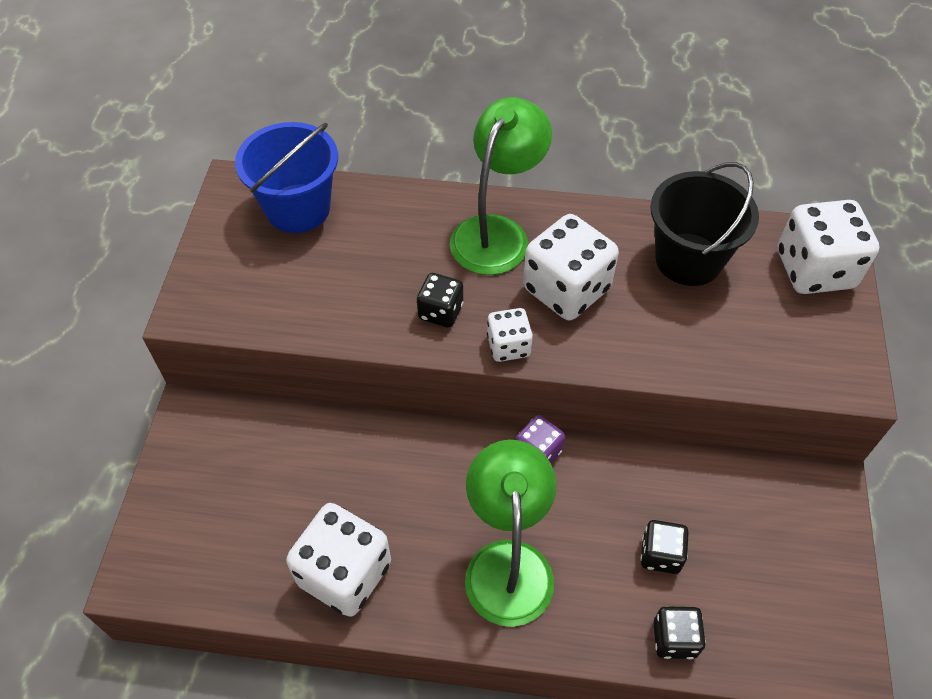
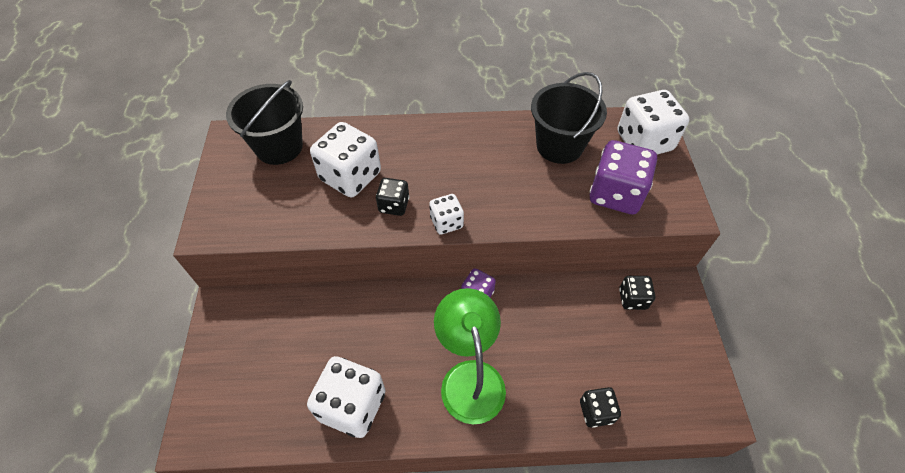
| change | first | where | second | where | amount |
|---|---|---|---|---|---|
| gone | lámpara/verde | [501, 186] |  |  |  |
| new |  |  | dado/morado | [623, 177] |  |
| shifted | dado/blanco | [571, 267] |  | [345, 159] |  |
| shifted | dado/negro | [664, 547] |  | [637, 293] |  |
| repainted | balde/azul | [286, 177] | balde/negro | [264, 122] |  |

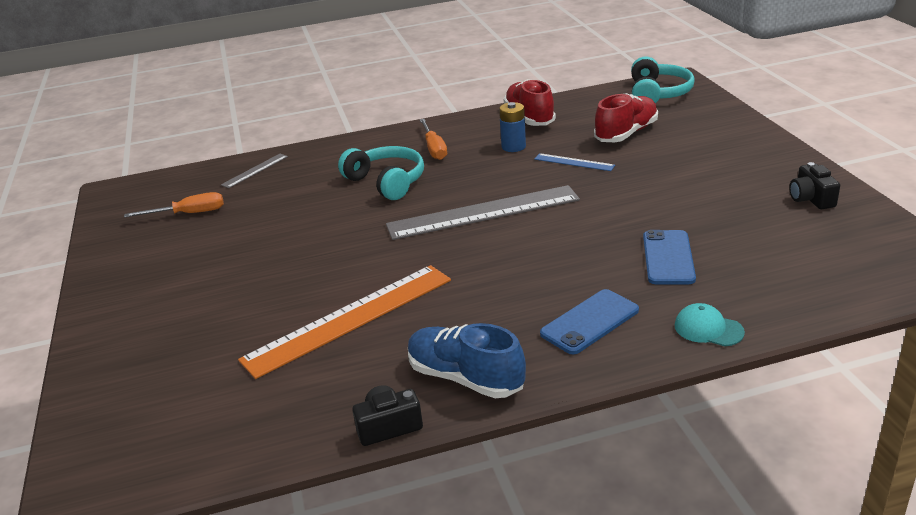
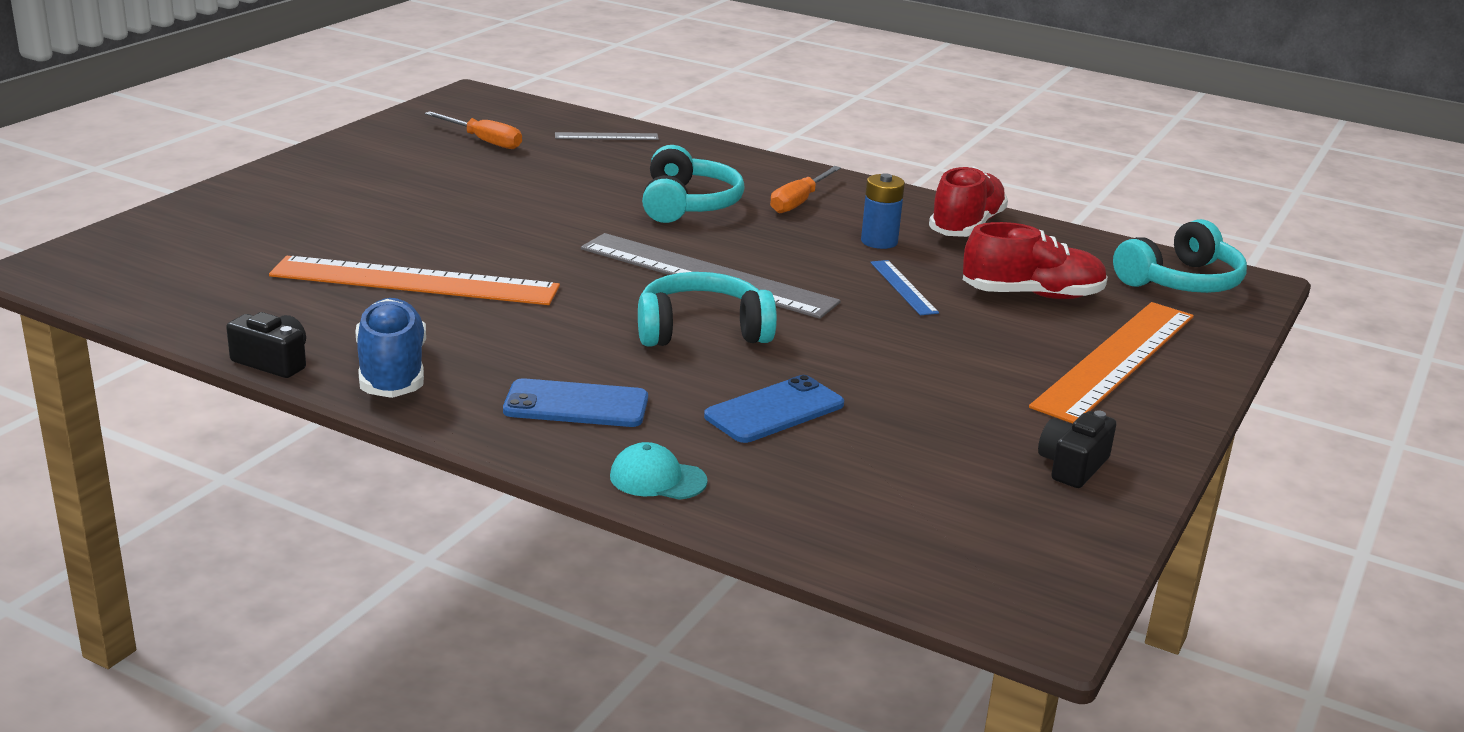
| change | first | where | second | where | amount |
|---|---|---|---|---|---|
| new |  |  | auriculares/turquesa | [707, 309] |  |
| new |  |  | regla/naranja | [1111, 363] |  |
| rotated | gorra/turquesa | [710, 324] |  | [659, 471] | 60 degrees counterclockwise |

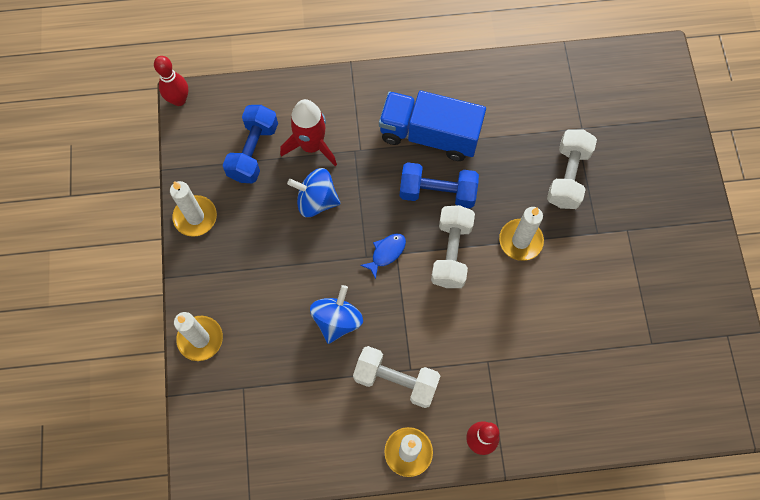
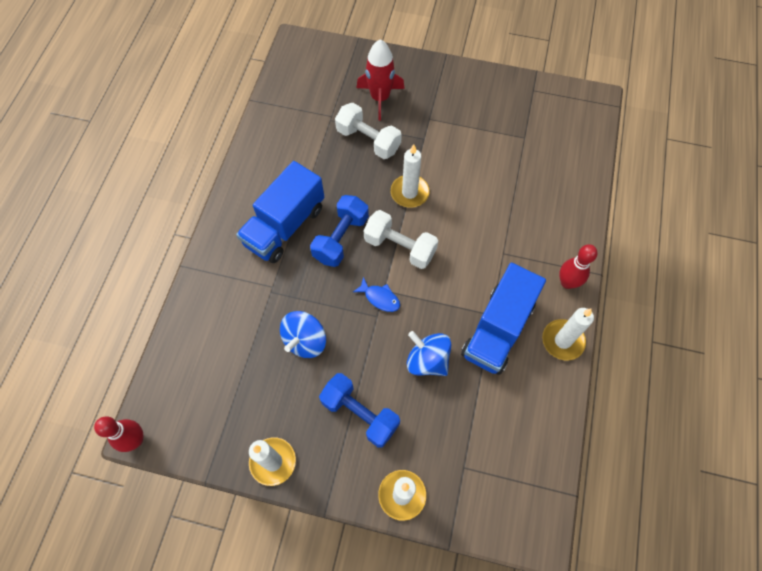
| change | first | where | second | where | amount |
|---|---|---|---|---|---|
| shifted | mancuerna/azul | [250, 144] |  | [359, 410] |  |
| shifted | cohete/rojo | [308, 132] |  | [381, 80] |  |
| swapped | mancuerna/blanco | [396, 377] | camión/azul | [503, 319] |  |
| rotated | pez/azul | [383, 256] |  | [376, 294] | 150 degrees clockwise |

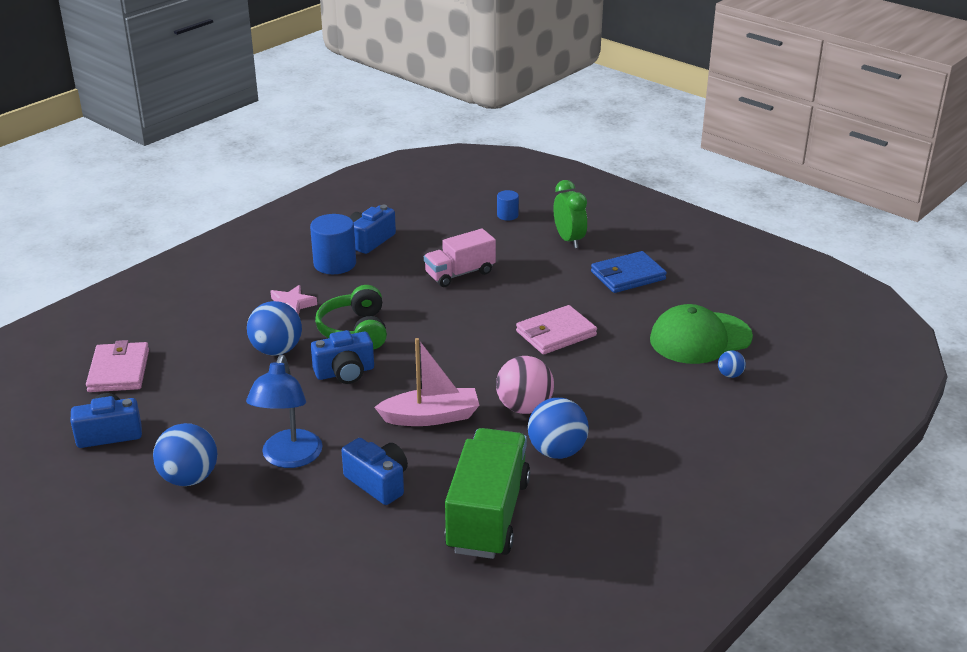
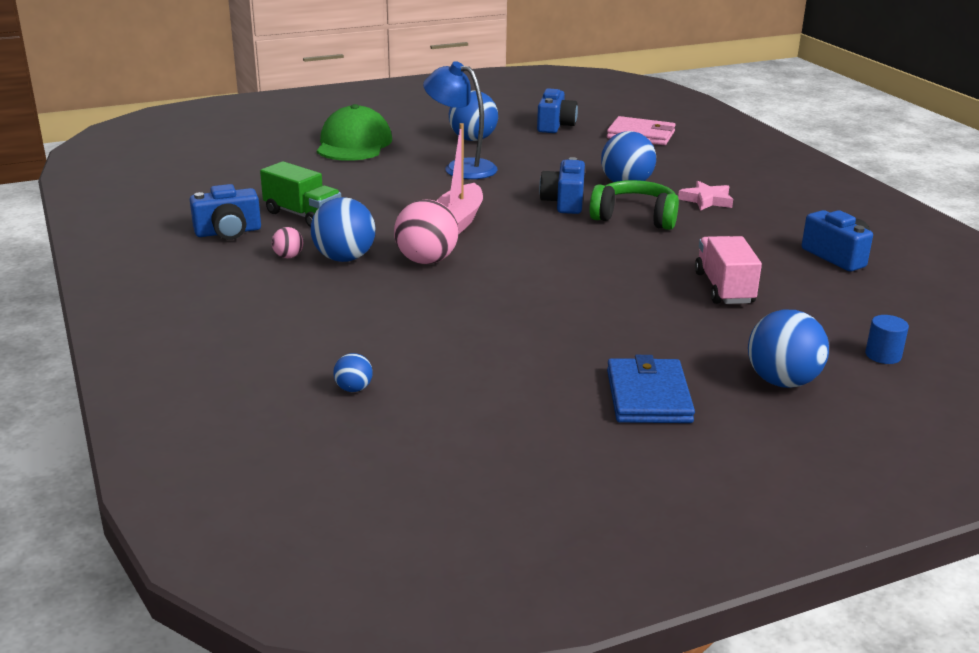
| change | first | where | second | where | amount |
|---|---|---|---|---|---|
| gone | cilindro/azul | [333, 244] |  |  |  |
| gone | cartera/rosa | [556, 330] |  |  |  |
| new |  |  | pelota/rosa | [287, 242] |  |
| shifted | cámara/azul | [374, 471] |  | [225, 212] |  |
| shifted | gorra/verde | [701, 334] |  | [354, 132] |  |
| swapped | despertador/verde | [570, 214] | pelota/azul | [788, 349] |  |
| scaled | camión/verde | [487, 493] |  | [300, 194] | x0.63 |

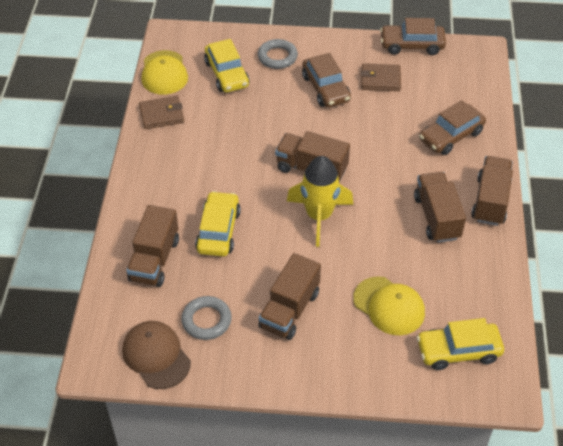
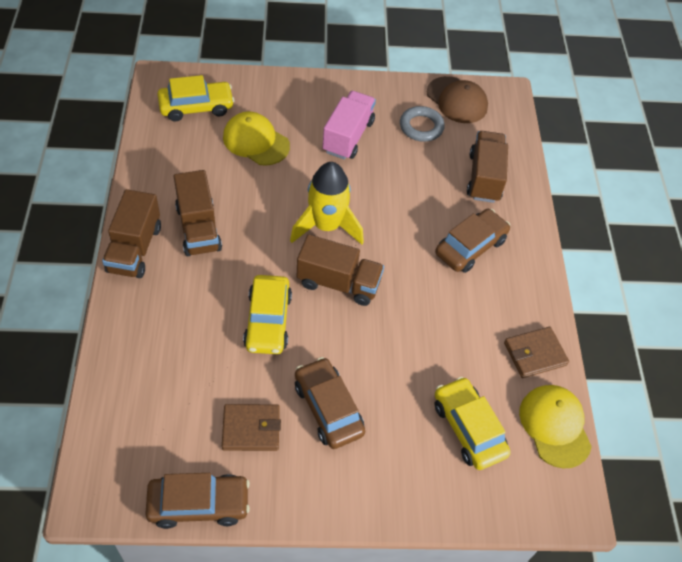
| change | first | where | second | where | amount |
|---|---|---|---|---|---|
| gone | anillo/gris | [278, 54] |  |  |  |
| shifted | coche/amarillo | [218, 223] |  | [267, 314] |  |
| shifted | coche/marrón | [452, 127] |  | [472, 241] |  |
| repainted | camión/marrón | [289, 296] | camión/rosa | [349, 125] |  |

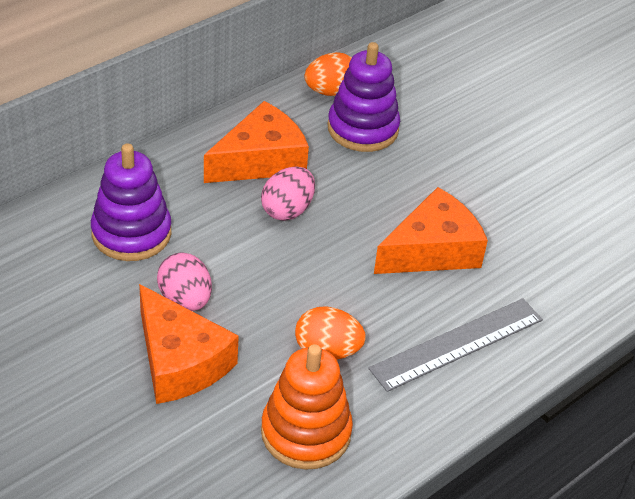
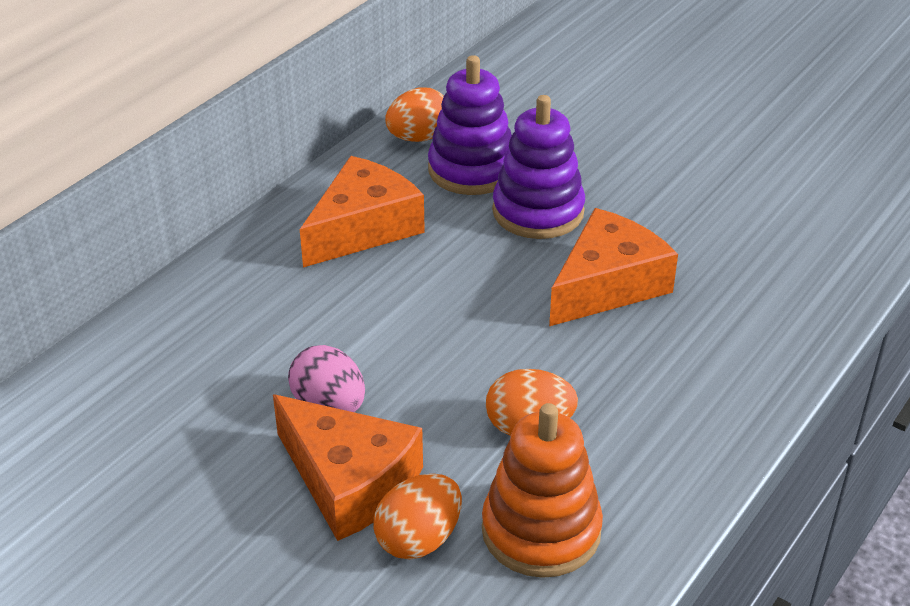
| change | first | where | second | where | amount |
|---|---|---|---|---|---|
| gone | huevo/rosa | [288, 193] |  |  |  |
| gone | regla/gris | [455, 345] |  |  |  |
| new |  |  | huevo/naranja | [417, 517] |  |
| shifted | juguete apilable/morado | [131, 202] |  | [538, 167] |  |

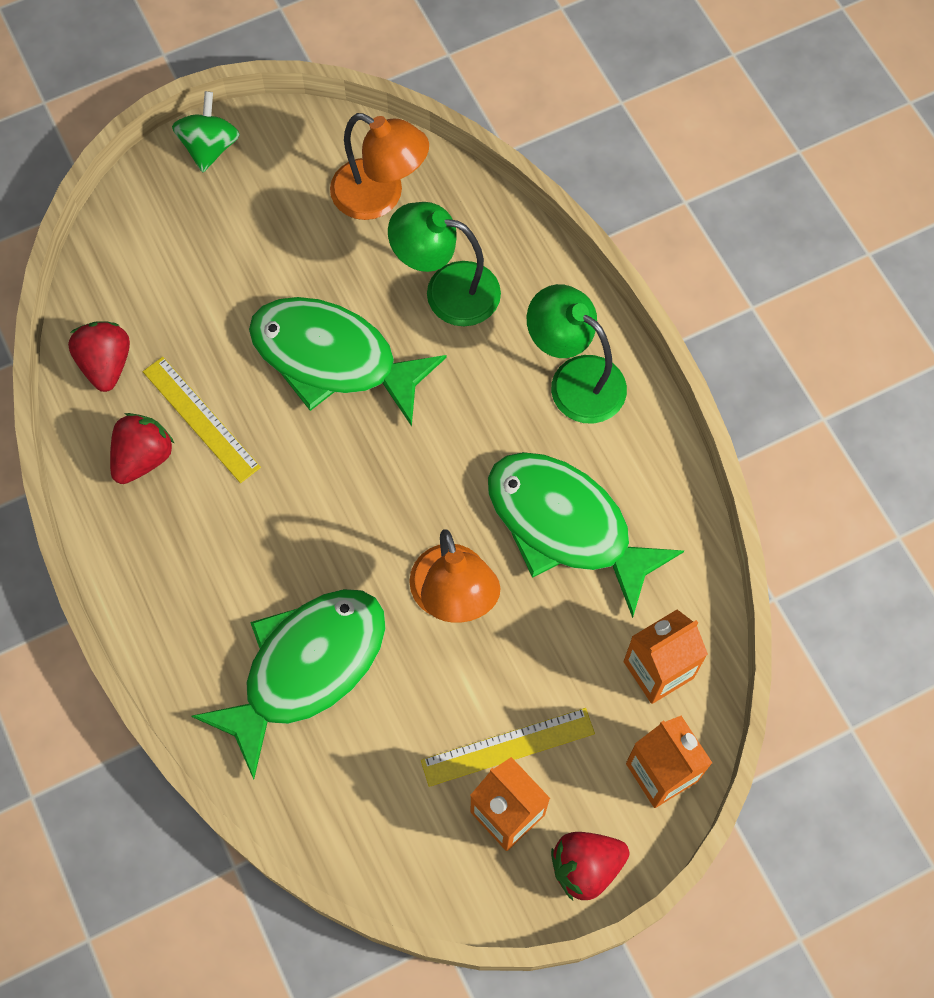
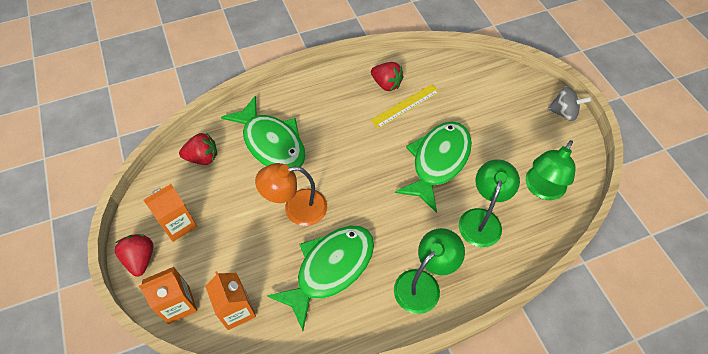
| change | first | where | second | where | amount |
|---|---|---|---|---|---|
| gone | regla/amarillo | [508, 747] |  |  |  |
| shifted | fresa/rojo | [99, 356] |  | [198, 149] |  |
| repainted | peonza/verde | [206, 131] | peonza/gris | [569, 103] |  |
| repainted | lámpara/naranja | [379, 166] | lámpara/verde | [551, 170] |  |

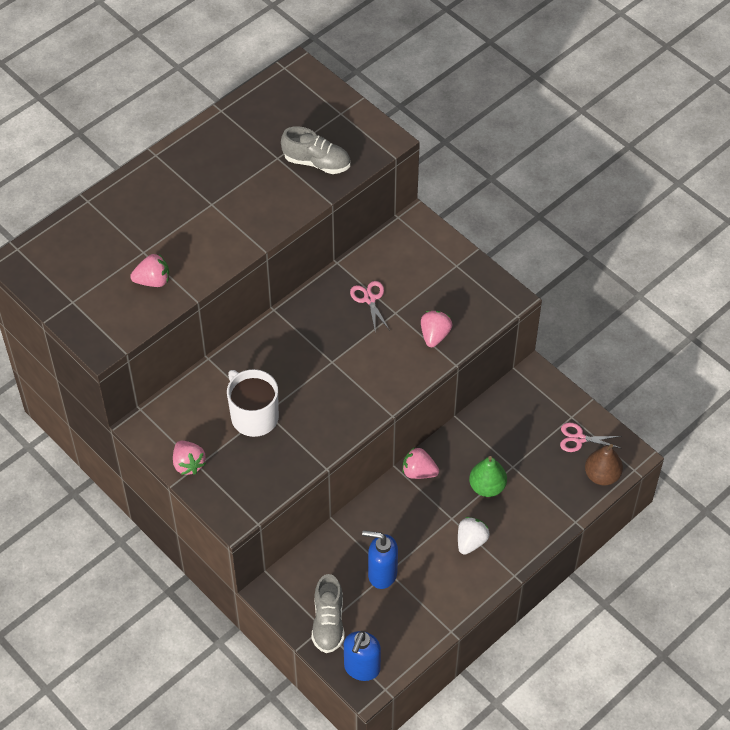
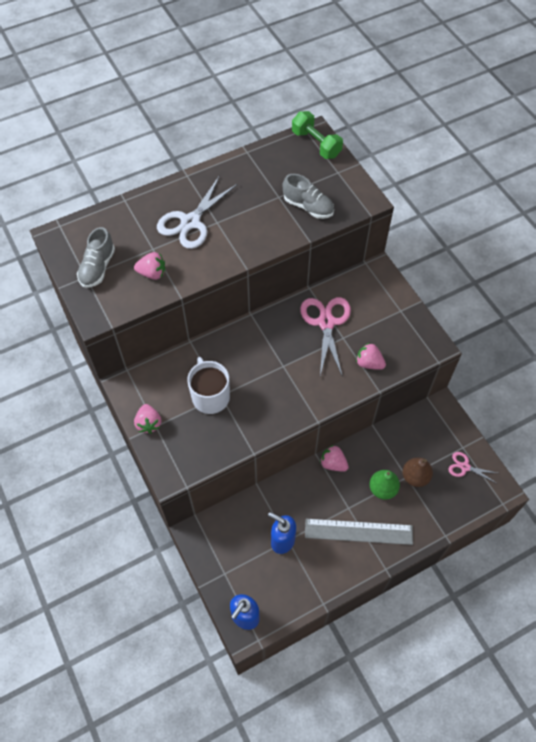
| change | first | where | second | where | amount |
|---|---|---|---|---|---|
| new |  |  | tijeras/blanco | [197, 212] |  |
| new |  |  | mancuerna/verde | [317, 135] |  |
| shifted | zapato/gris | [328, 613] |  | [96, 257] |  |
| shifted | pera/marrón | [604, 464] |  | [417, 472] |  |
| swapped | fresa/blanco | [474, 536] | regla/gris | [359, 532] |  |
| rotated | fresa/rosa | [437, 329] |  | [371, 356] | 90 degrees counterclockwise |
| scaled | tijeras/rosa | [369, 305] |  | [325, 337] | x1.87 |

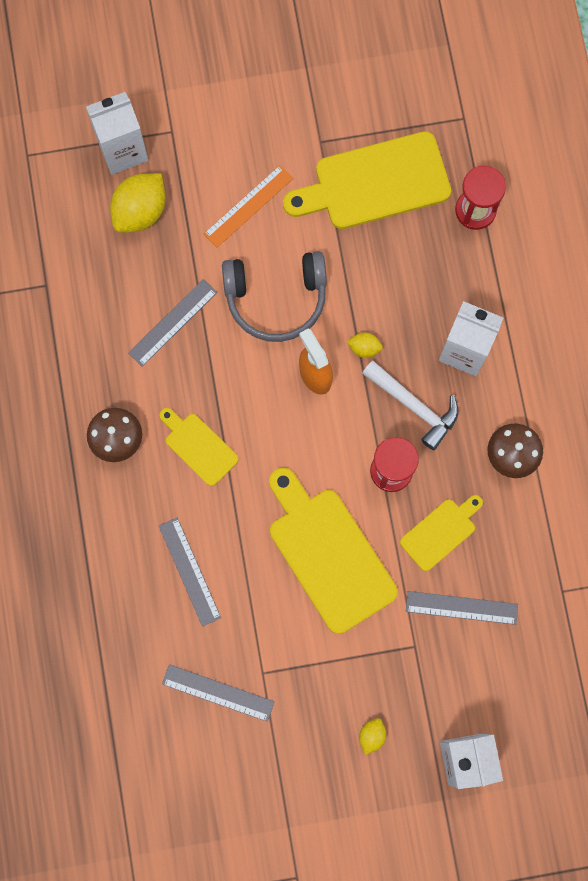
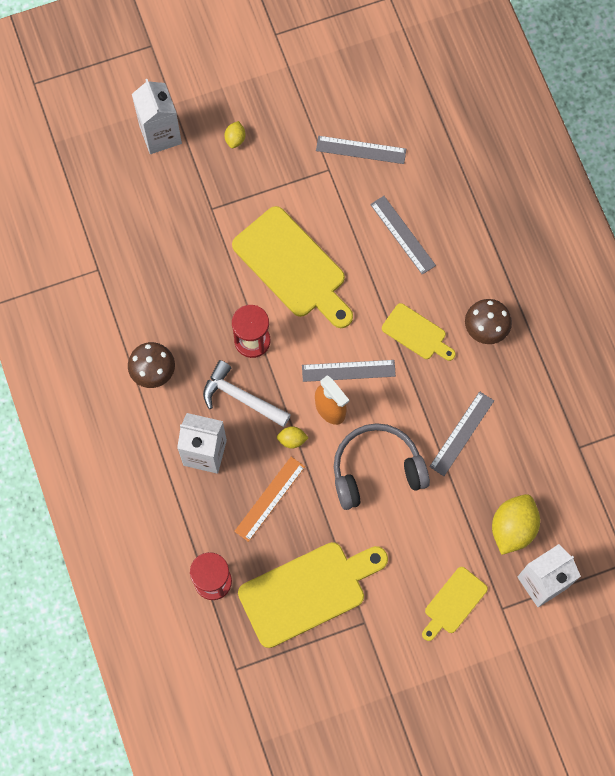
| change | first | where | second | where | amount |
|---|---|---|---|---|---|
| shifted | regla/naranja | [248, 206] |  | [269, 499] |  |
| shifted | tabla de cortar/amarillo | [441, 533] |  | [455, 604] |  |
| shifted | regla/gris | [462, 608] |  | [349, 371] |  |

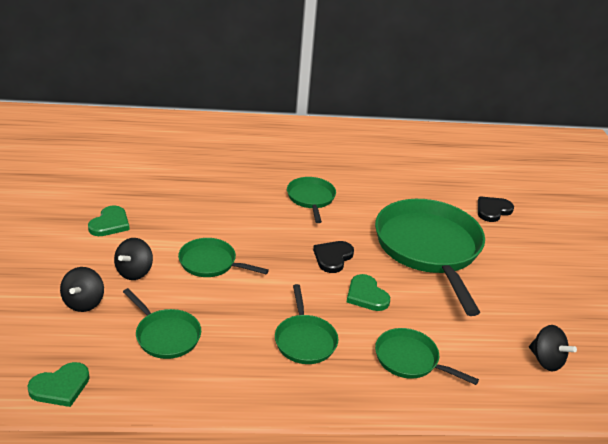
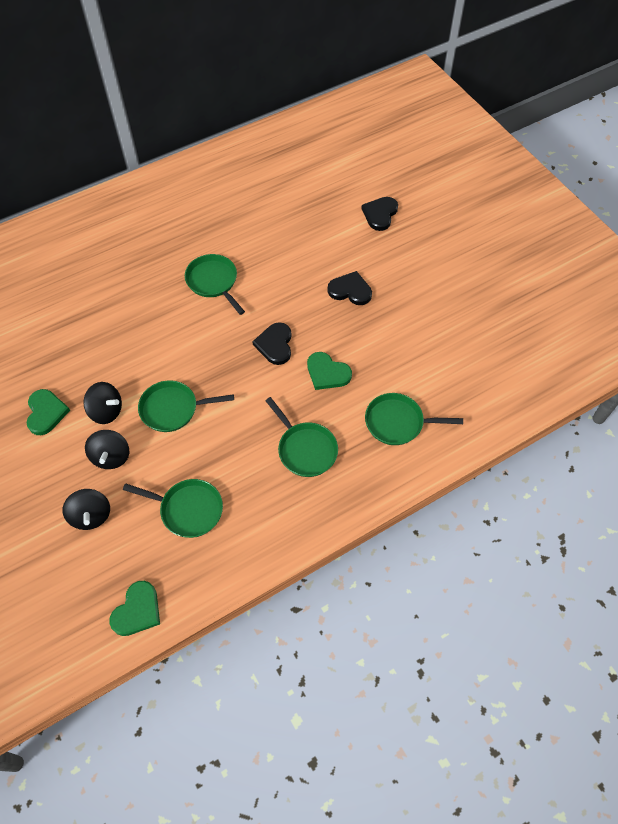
| change | first | where | second | where | amount |
|---|---|---|---|---|---|
| shifted | peonza/negro | [553, 348] |  | [102, 403] |  |
| swapped | sartén/verde | [430, 257] | corazón/negro | [349, 288] |  |

